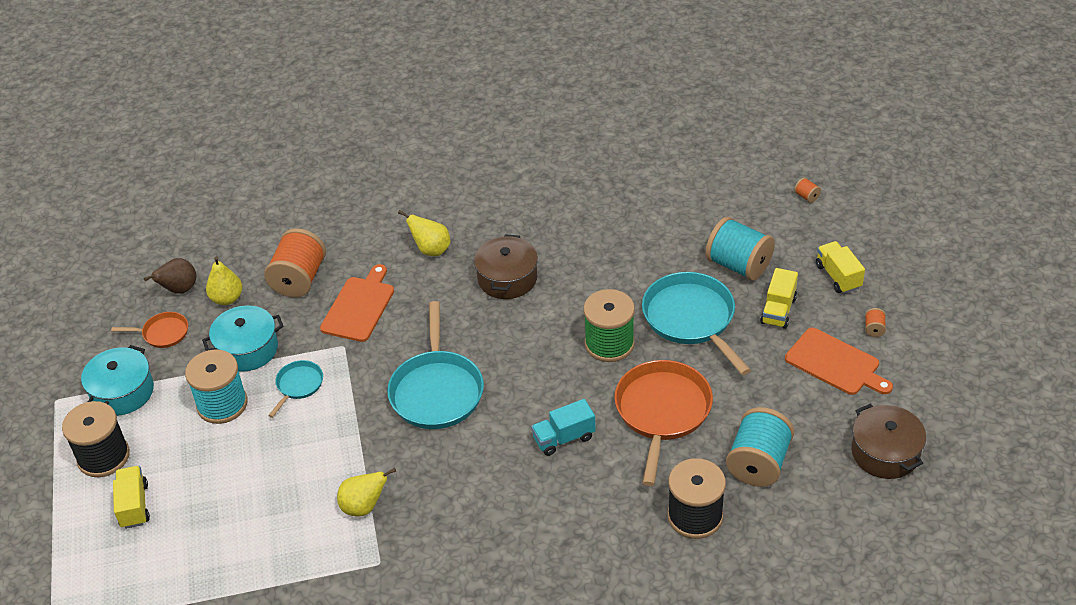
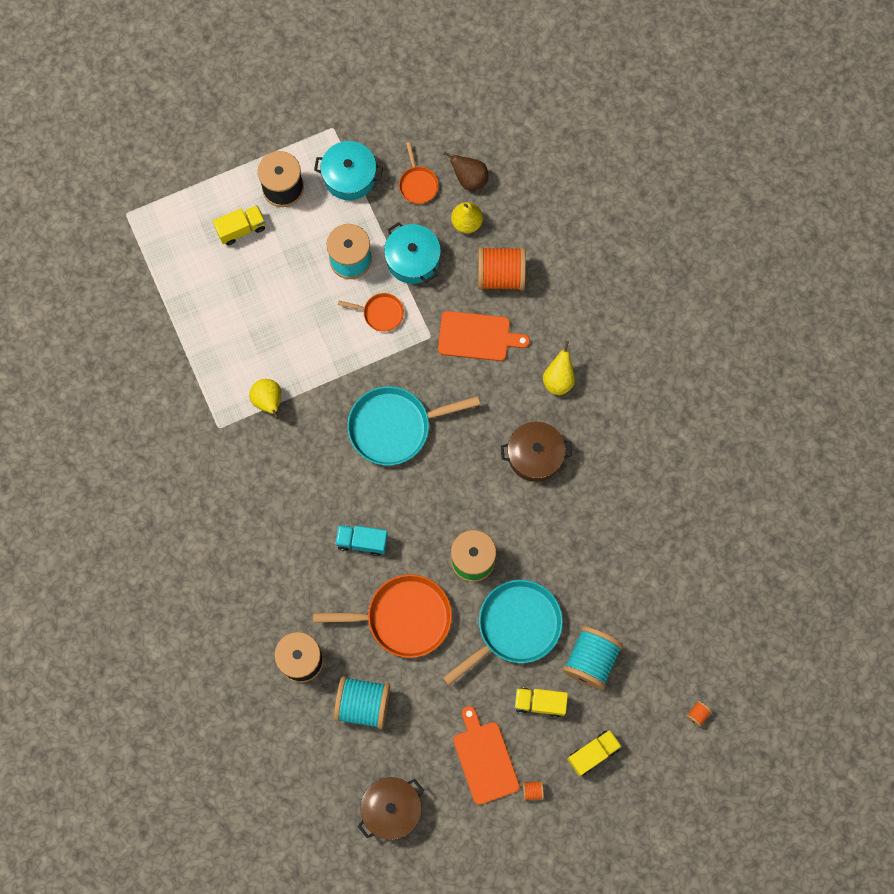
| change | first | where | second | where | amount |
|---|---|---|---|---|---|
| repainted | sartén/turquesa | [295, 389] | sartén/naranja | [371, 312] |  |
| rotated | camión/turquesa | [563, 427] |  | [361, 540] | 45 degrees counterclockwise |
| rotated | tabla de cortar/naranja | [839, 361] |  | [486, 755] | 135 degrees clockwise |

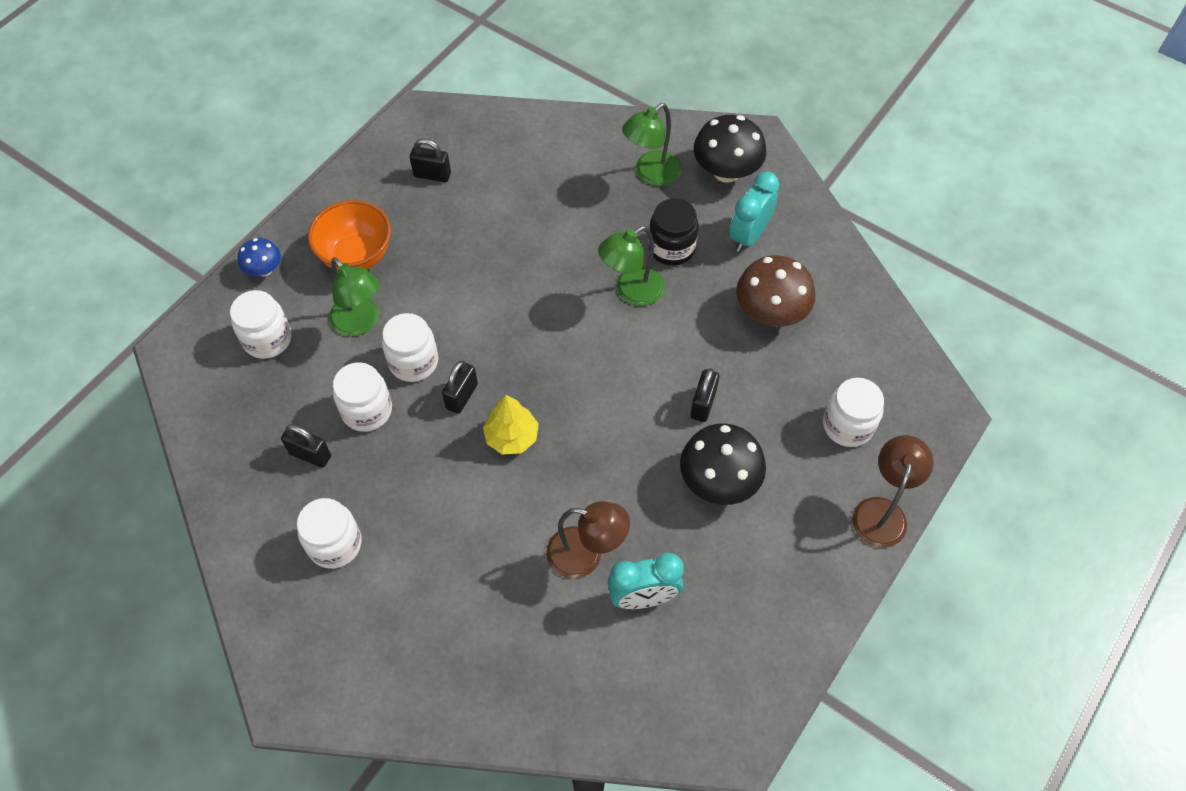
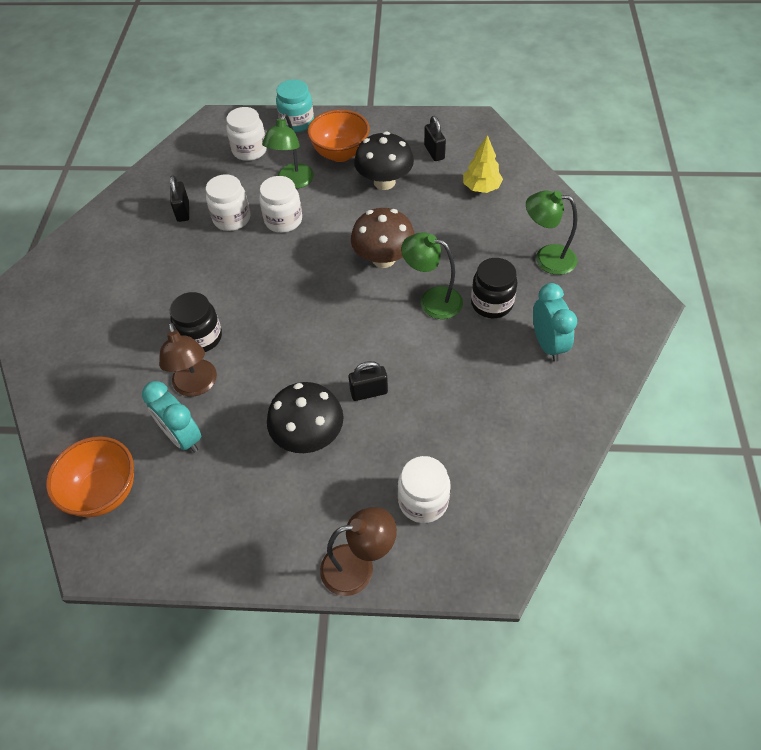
| change | first | where | second | where | amount |
|---|---|---|---|---|---|
| gone | tarro/blanco | [329, 533] |  |  |  |
| gone | candado/negro | [460, 387] |  |  |  |
| new |  |  | cuenco/naranja | [90, 476] |  |
| new |  |  | tarro/negro | [196, 322] |  |
| shifted | árbol/amarillo | [511, 425] |  | [483, 164] |  |
| shifted | seta/negro | [730, 149] |  | [384, 160] |  |
| shifted | seta/marrón | [775, 291] |  | [383, 238] |  |
| swapped | seta/azul | [259, 257] | tarro/turquesa | [295, 105] |  |
| rotated | despertador/turquesa | [754, 212] |  | [555, 322] | 75 degrees clockwise |

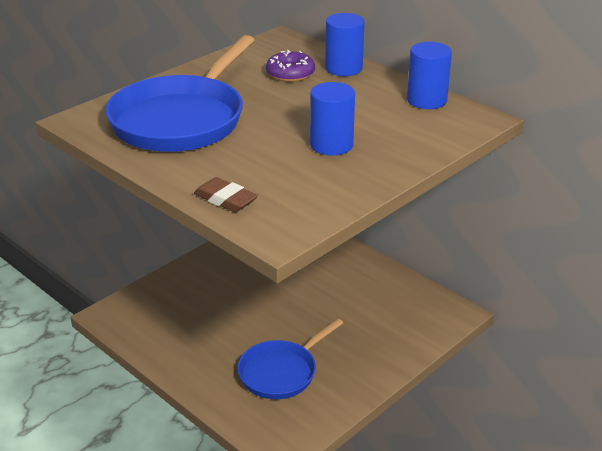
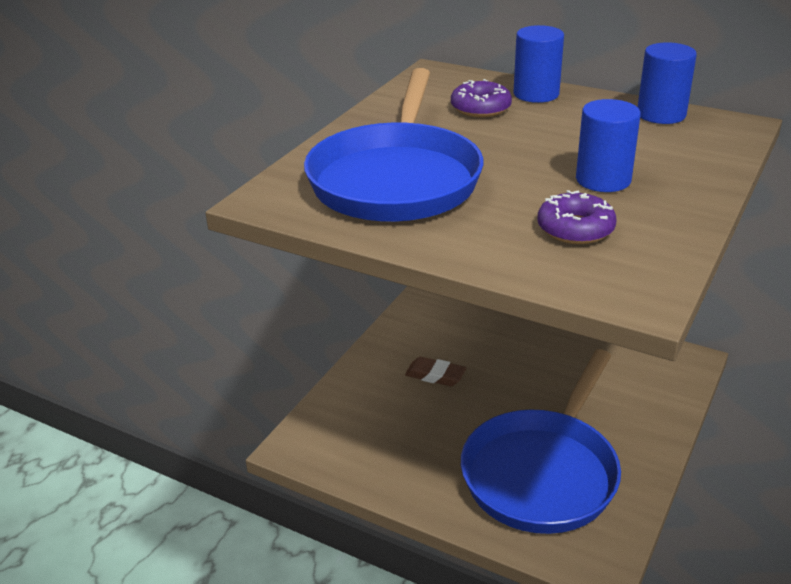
| change | first | where | second | where | amount |
|---|---|---|---|---|---|
| new |  |  | rosquilla/morado | [577, 217] |  |
| shifted | goma de borrar/marrón | [226, 194] |  | [435, 371] |  |
| scaled | sartén/azul | [290, 358] |  | [541, 441] | x1.61 |

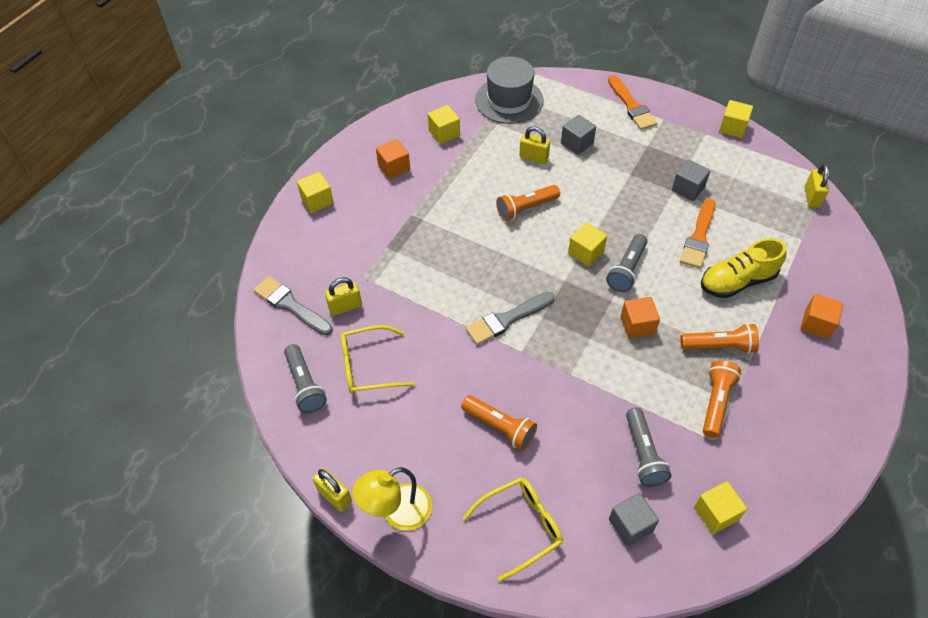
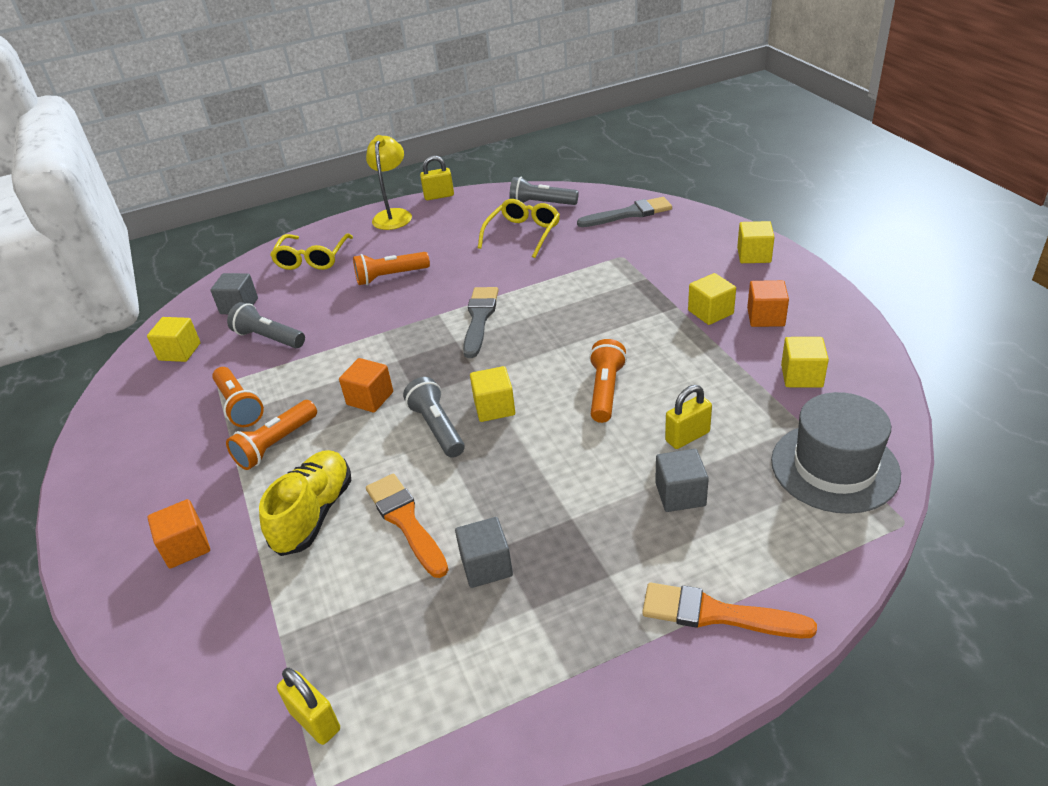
| change | first | where | second | where | amount |
|---|---|---|---|---|---|
| gone | candado/amarillo | [343, 296] |  |  |  |
| shifted | cubo/amarillo | [736, 119] |  | [712, 299] |  |

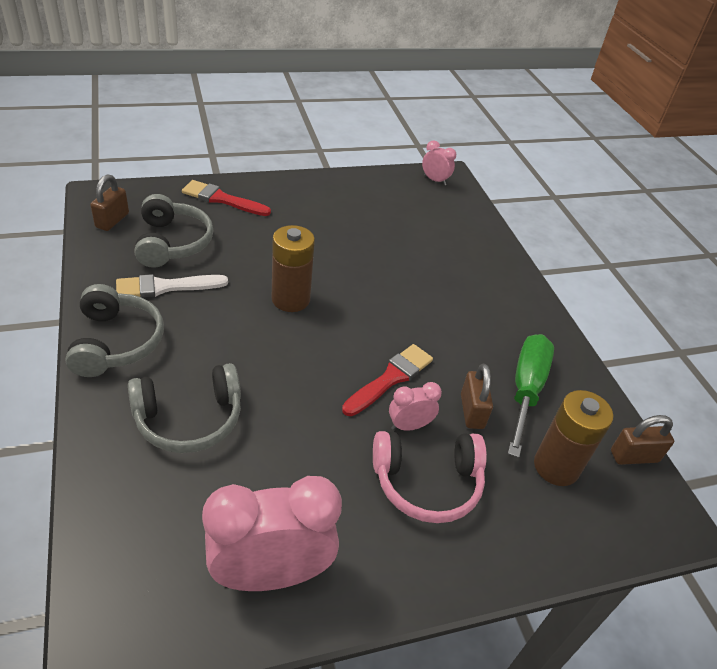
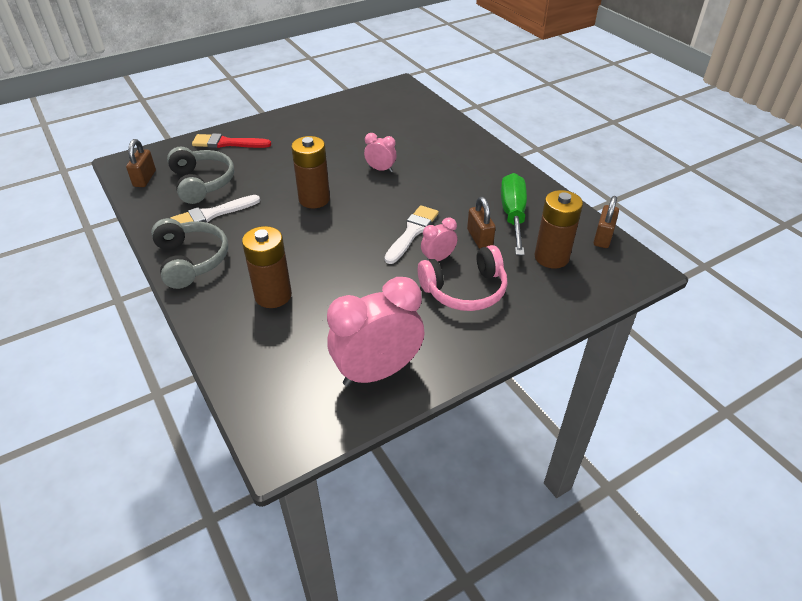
| change | first | where | second | where | amount |
|---|---|---|---|---|---|
| shifted | despertador/rosa | [439, 162] |  | [380, 152] |  |
| swapped | auriculares/gris | [184, 408] | pila/marrón | [267, 267] |  |
| repainted | pincel/rojo | [387, 380] | pincel/blanco | [411, 234] |  |
| rotated | candado/marrón | [642, 440] |  | [606, 222] | 45 degrees counterclockwise |

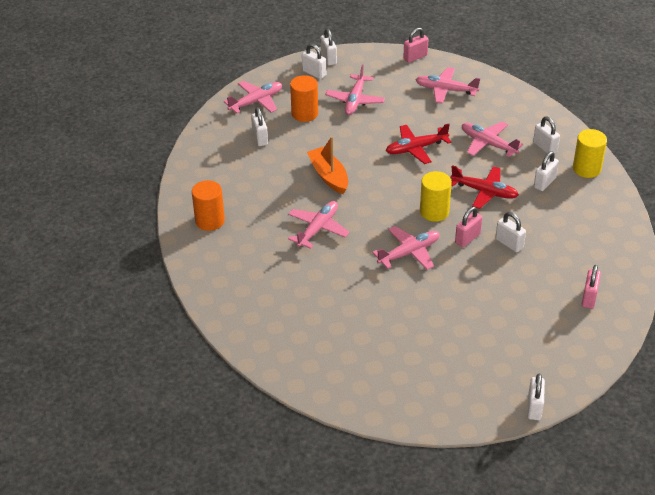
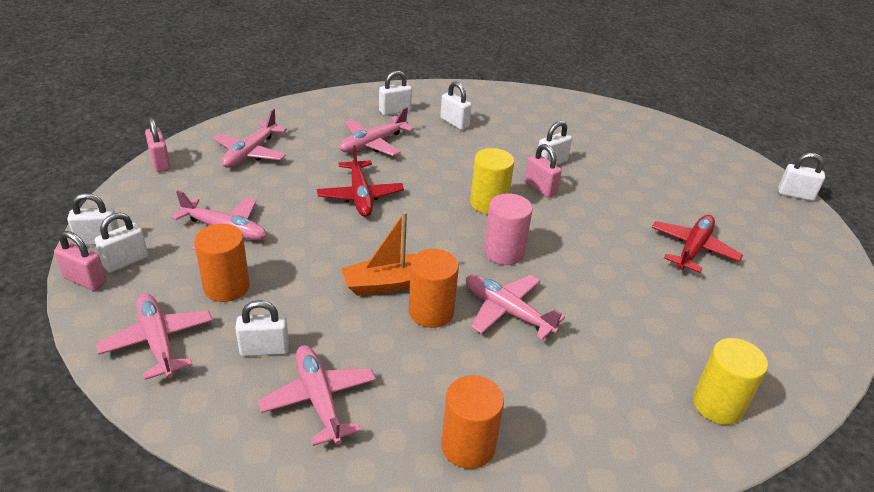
| change | first | where | second | where | amount |
|---|---|---|---|---|---|
| new |  |  | cilindro/naranja | [434, 288] |  |
| new |  |  | cilindro/rosa | [508, 229] |  |
| shifted | avión/rosa | [406, 248] |  | [317, 395] |  |
| shifted | avión/rojo | [484, 187] |  | [697, 244] |  |
| shifted | cilindro/amarillo | [590, 153] |  | [730, 381] |  |
| shifted | candado/rosa | [591, 287] |  | [80, 261] |  |

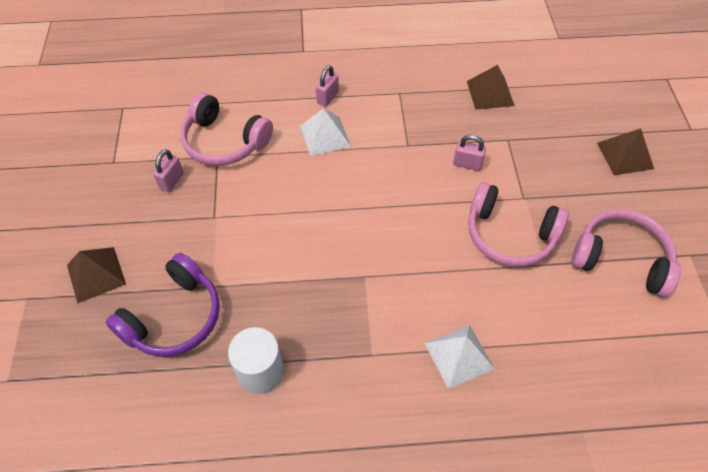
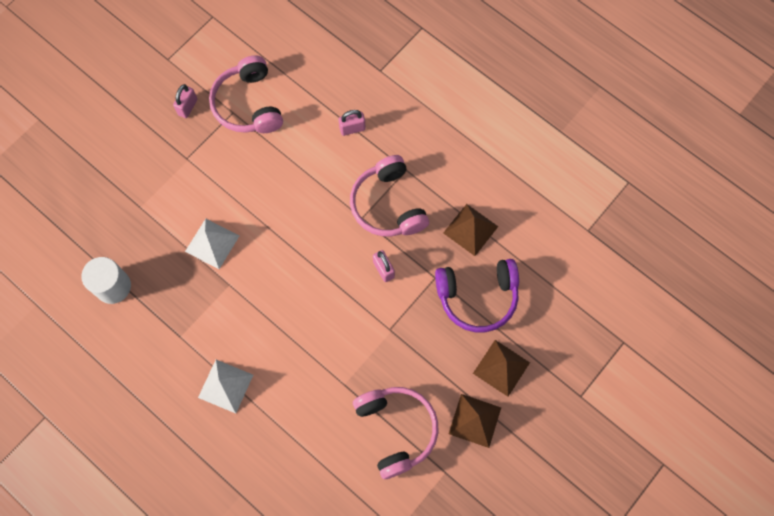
| change | first | where | second | where | amount |
|---|---|---|---|---|---|
| shifted | pirámide/marrón | [96, 275] |  | [475, 421] |  |
| shifted | auriculares/morado | [163, 305] |  | [477, 295] |  |
| shifted | pirámide/blanco | [325, 132] |  | [212, 244] |  |
| shifted | auriculares/rosa | [518, 224] |  | [389, 196] |  |
| rotated | candado/rosa | [168, 170] |  | [185, 101] | 45 degrees counterclockwise |

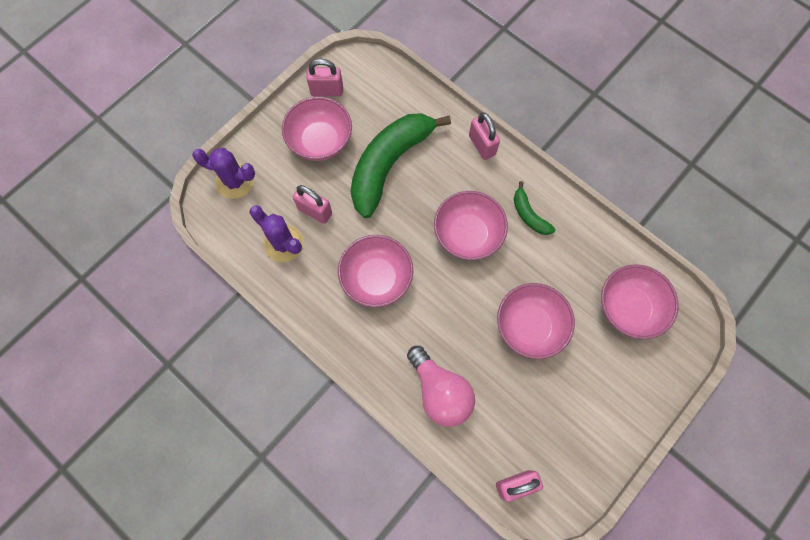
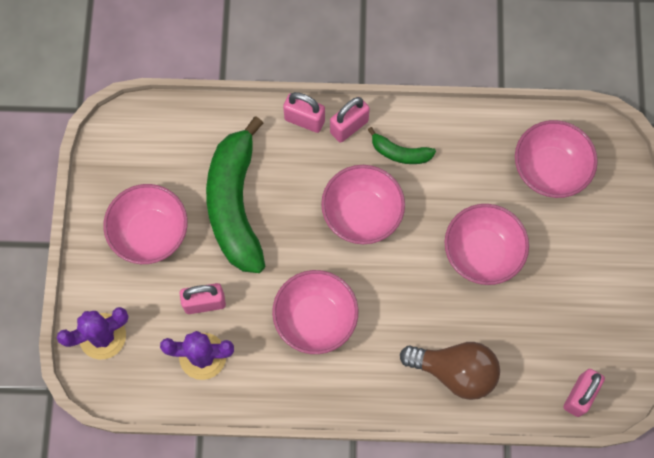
| change | first | where | second | where | amount |
|---|---|---|---|---|---|
| shifted | candado/rosa | [324, 77] |  | [350, 120] |  |
| repainted | bombilla/rosa | [441, 386] | bombilla/marrón | [450, 371] |  |

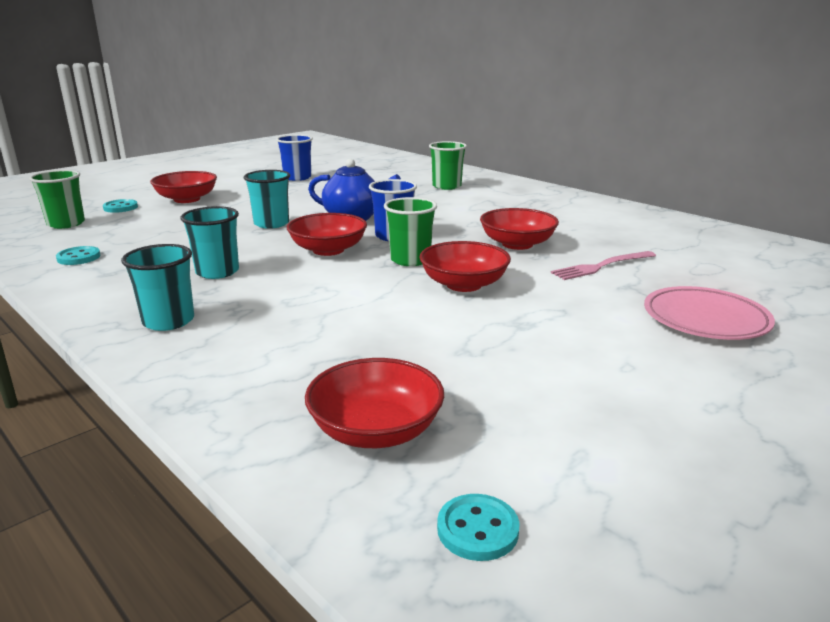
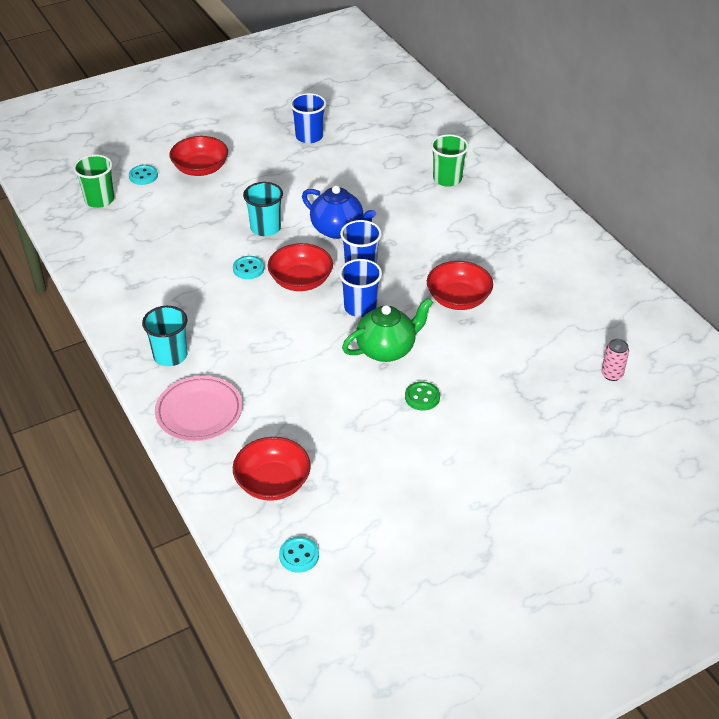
| change | first | where | second | where | amount |
|---|---|---|---|---|---|
| gone | vaso/turquesa | [209, 242] |  |  |  |
| gone | tenedor/rosa | [603, 265] |  |  |  |
| new |  |  | botón/verde | [422, 396] |  |
| new |  |  | lata/rosa | [615, 360] |  |
| shifted | botón/turquesa | [78, 255] |  | [248, 267] |  |
| shifted | plato/rosa | [709, 313] |  | [198, 408] |  |
| swapped | cuenco/rojo | [465, 266] | tetera/verde | [387, 330] |  |
| repainted | vaso/verde | [410, 231] | vaso/azul | [360, 288] |  |

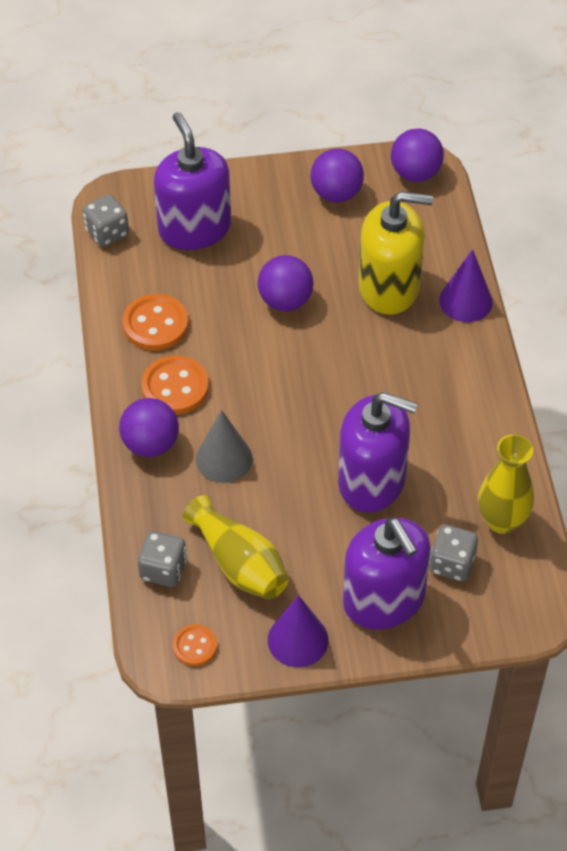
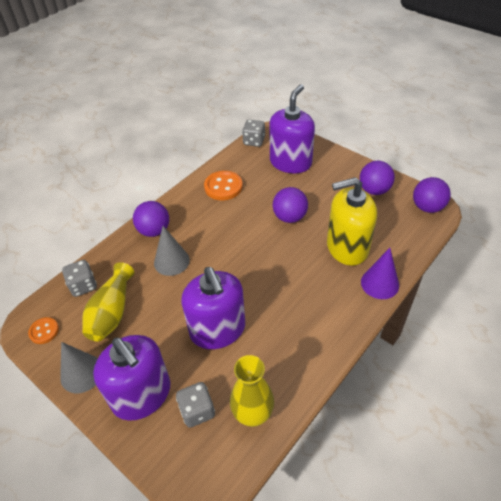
| change | first | where | second | where | amount |
|---|---|---|---|---|---|
| gone | botón/naranja | [175, 385] |  |  |  |
| repainted | cono/morado | [298, 631] | cono/gris | [79, 368] |  |
| rotated | dispensador de jabón/morado | [387, 574] |  | [131, 378] | 60 degrees counterclockwise |
| rotated | dispensador de jabón/amarillo | [396, 253] |  | [352, 221] | 120 degrees clockwise |

